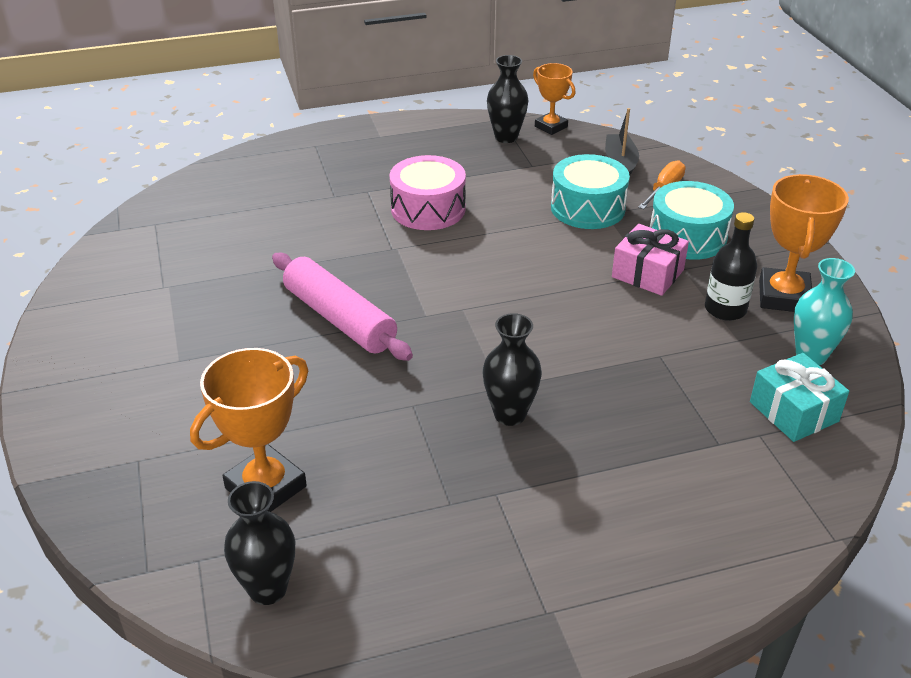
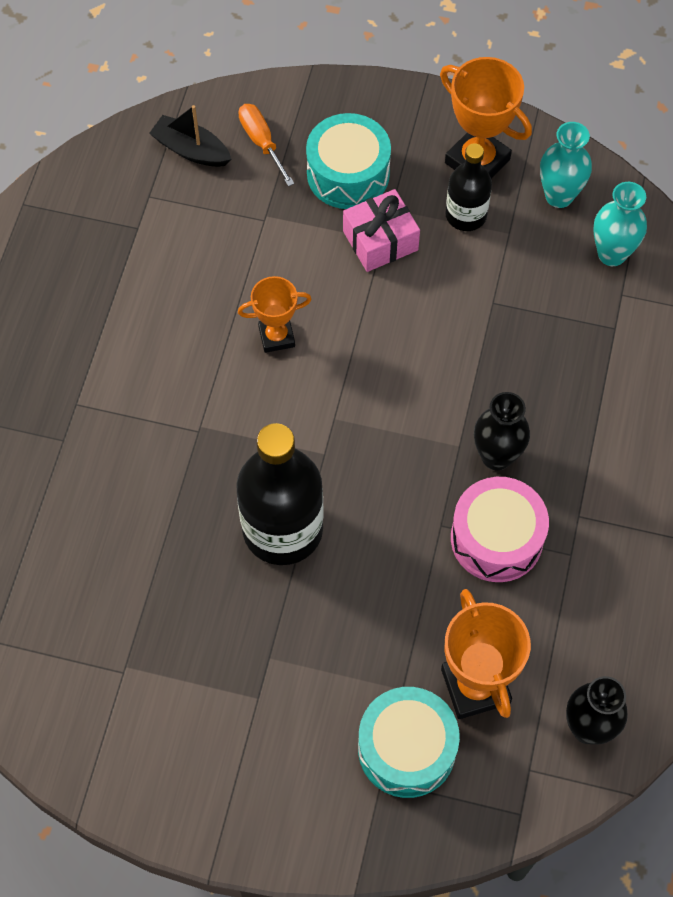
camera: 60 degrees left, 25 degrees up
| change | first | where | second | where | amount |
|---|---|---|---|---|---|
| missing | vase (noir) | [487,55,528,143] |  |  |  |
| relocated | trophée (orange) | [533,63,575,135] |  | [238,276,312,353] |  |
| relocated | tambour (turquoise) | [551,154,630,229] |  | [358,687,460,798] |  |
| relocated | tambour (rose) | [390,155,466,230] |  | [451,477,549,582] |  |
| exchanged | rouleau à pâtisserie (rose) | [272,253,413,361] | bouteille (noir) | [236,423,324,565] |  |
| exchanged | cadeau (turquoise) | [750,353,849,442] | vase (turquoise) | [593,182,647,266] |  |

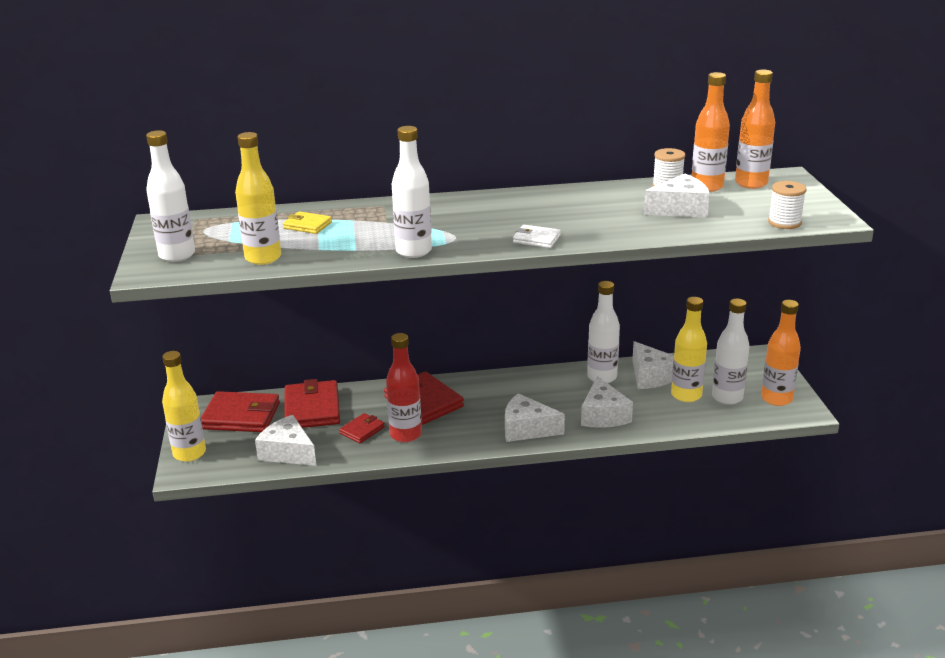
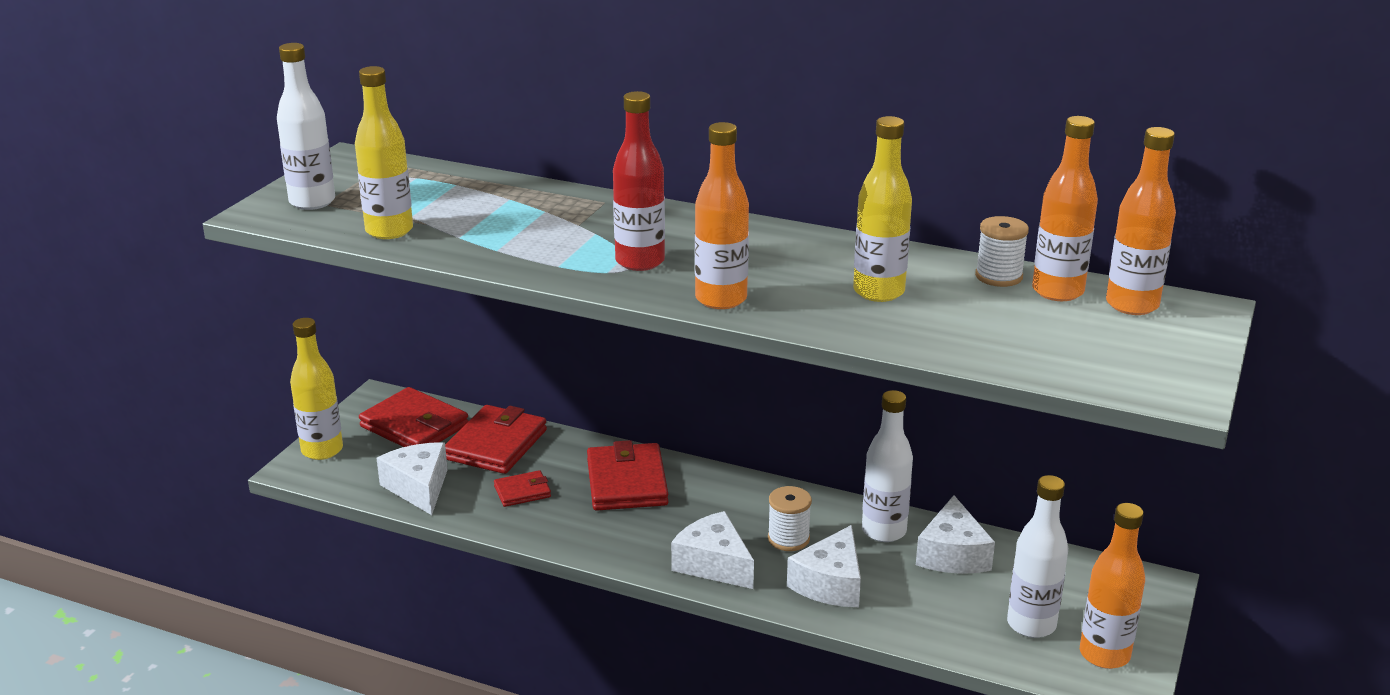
camera: 30 degrees right, 0 degrees up
| change | first | where | second | where | amount |
|---|---|---|---|---|---|
| missing | bouteille (blanc) | [392,126,432,258] |  |  |  |
| missing | fromage (blanc) | [643,174,710,218] |  |  |  |
| relocated | bobine (blanc) | [768,181,807,229] |  | [768,486,812,551] |  |
| missing | portefeuille (jaune) | [283,211,332,234] |  |  |  |
| exchanged | portefeuille (blanc) | [513,225,561,248] | bouteille (orange) | [695,122,749,309] |  |
| relocated | bouteille (jaune) | [671,297,707,402] |  | [853,116,912,302] |  |
| relocated | bouteille (rouge) | [386,333,422,442] |  | [613,91,665,271] |  |

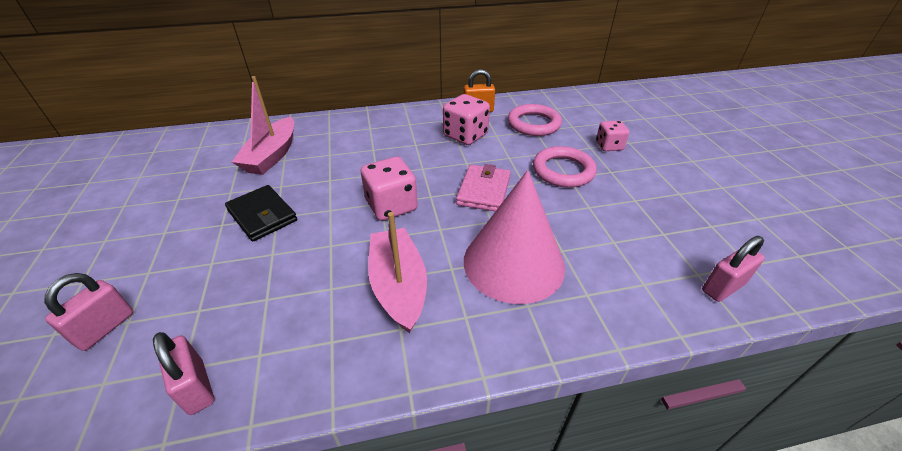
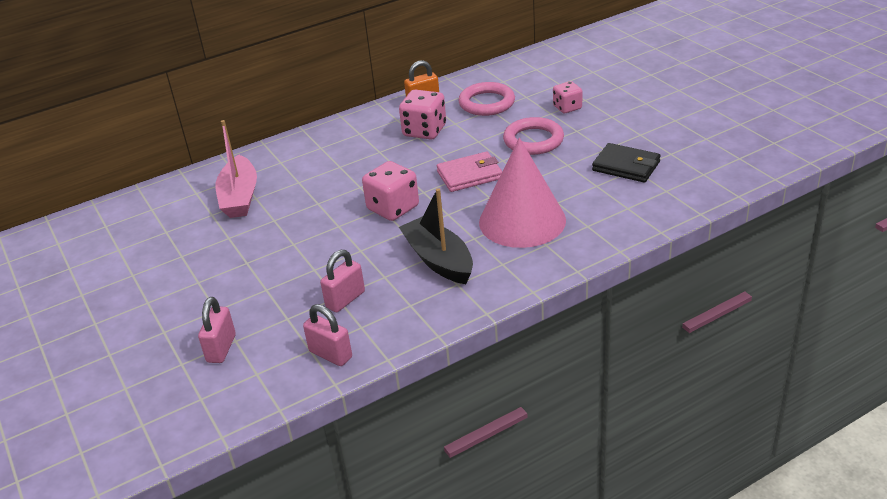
camera: 15 degrees left, 5 degrees down
| change | first | where | second | where | amount |
|---|---|---|---|---|---|
| spun | portefeuille (rose) | [456,164,511,211] |  | [437,152,502,192] | 75 degrees clockwise |
| relocated | portefeuille (noir) | [225,185,297,242] |  | [592,143,661,183] |  |
| colour | bateau (rose) | [368,212,427,333] | bateau (noir) | [399,188,473,284] |  |
| relocated | cadenas (rose) | [702,236,765,302] |  | [320,250,365,312] |  |

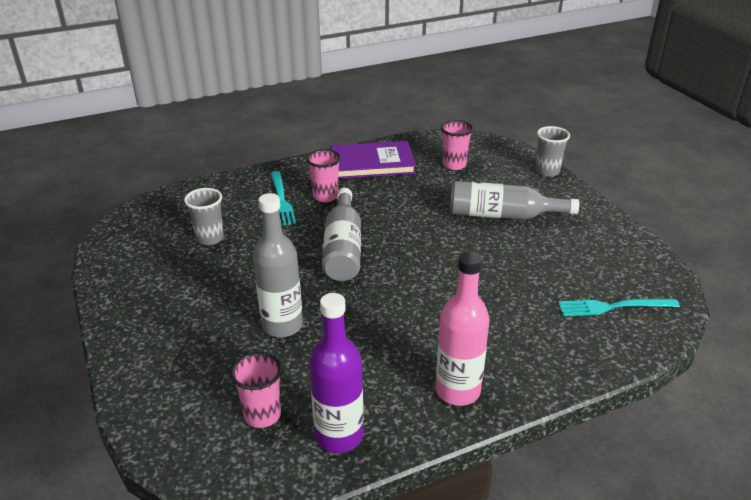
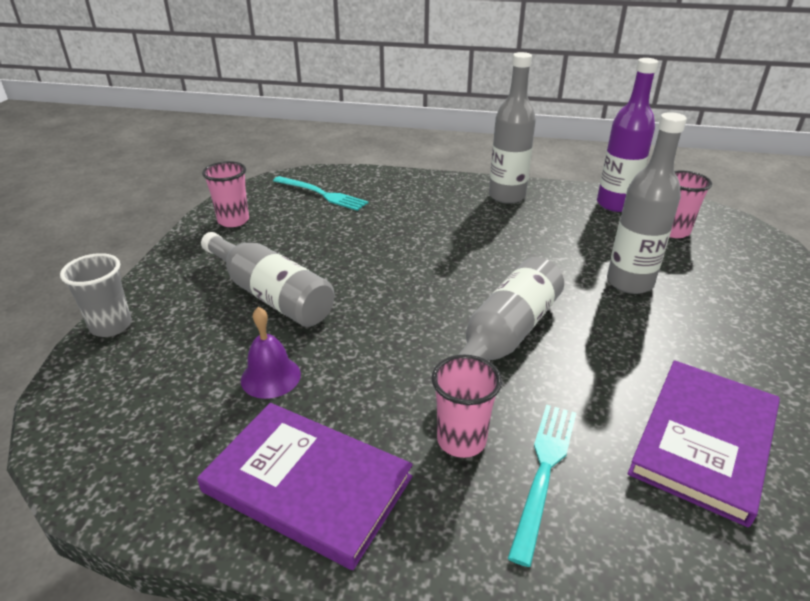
camera: 145 degrees left, 0 degrees up
| change | first | where | second | where | amount |
|---|---|---|---|---|---|
| relocated | gobelet (rose) | [441,120,473,170] |  | [202,161,249,227] |  |
| exchanged | gobelet (gris) | [184,188,224,245] | livre (violet) | [628,360,780,527] |  |
| colour | bouteille (rose) | [436,251,490,406] | bouteille (gris) | [489,52,536,204] |  |
| appeared |  |  | cloche (violet) | [241,307,301,399] |  |

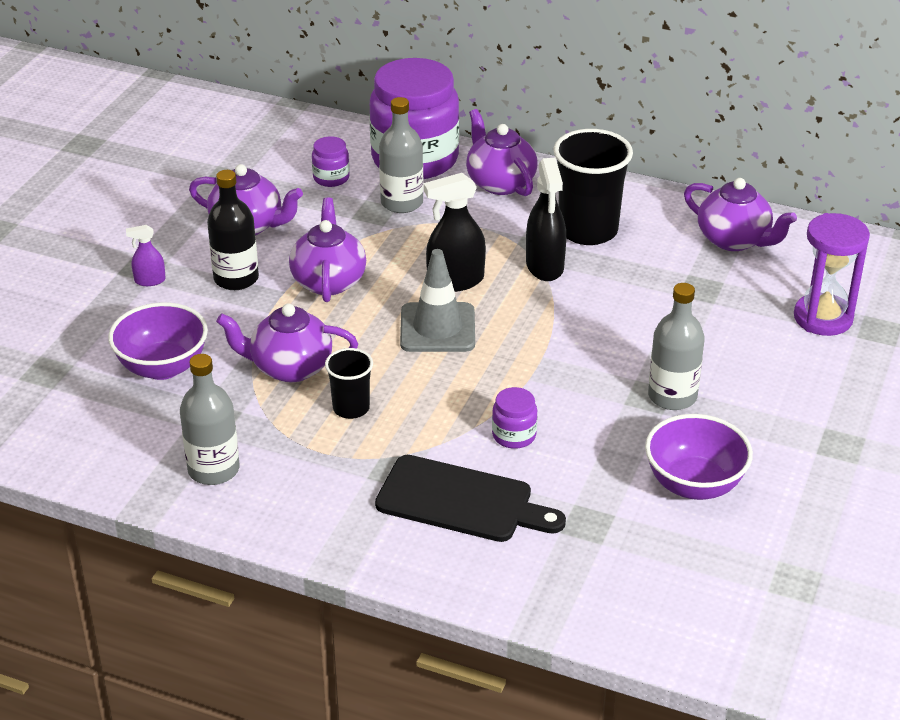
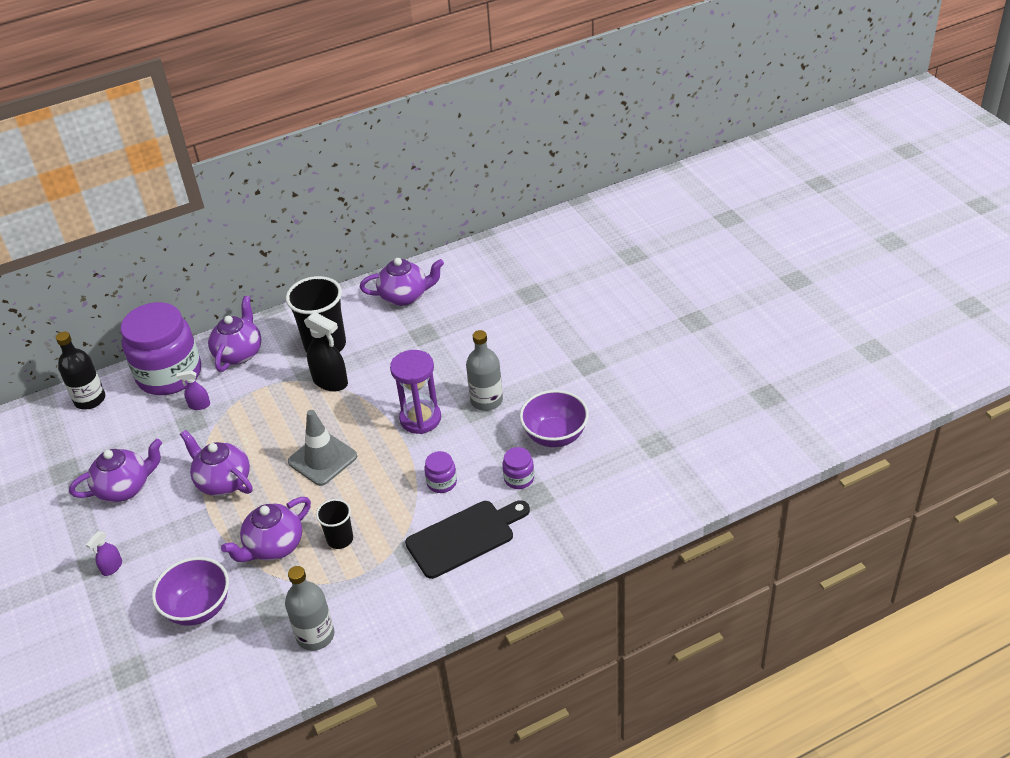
camera: 45 degrees left, 5 degrees up
| change | first | where | second | where | amount |
|---|---|---|---|---|---|
| exchanged | bouteille (gris) | [379,97,424,213] | vaporisateur (violet) | [176,370,210,410] |  |
| spun | théière (violet) | [466,109,538,196] |  | [208,296,261,372] | 90 degrees clockwise |
| relocated | bocal (violet) | [312,136,350,187] |  | [502,447,534,489] |  |
| relocated | bouteille (noir) | [207,170,259,290] |  | [56,332,105,410] |  |
| missing | vaporisateur (noir) | [424,173,486,292] |  |  |  |
| relocated | sablier (violet) | [794,213,870,336] |  | [390,350,441,434] |  |

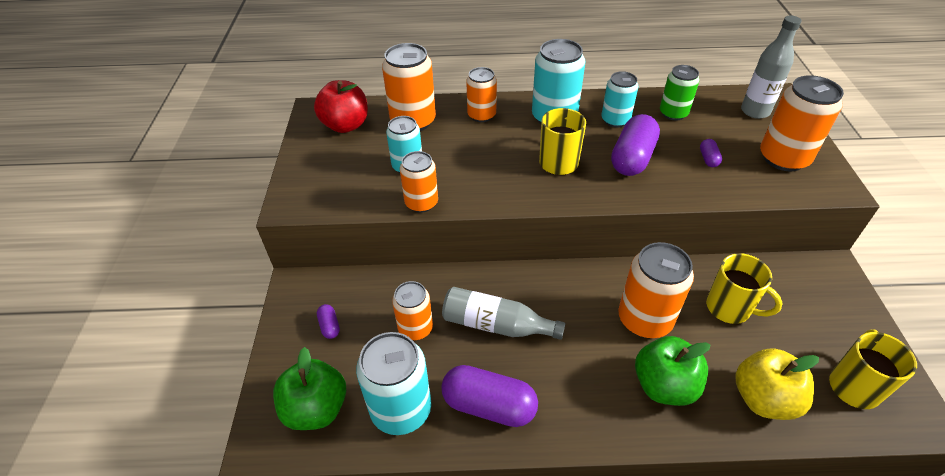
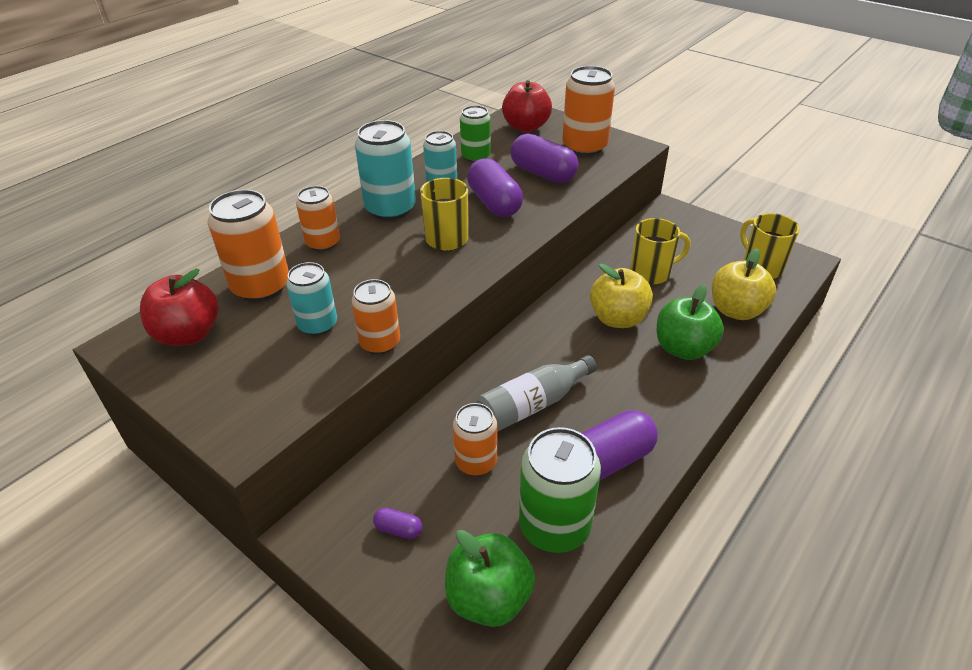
camera: 50 degrees left, 5 degrees down
| change | first | where | second | where | amount |
|---|---|---|---|---|---|
| exchanged | bouteille (gris) | [741,16,801,119] | pomme (rouge) | [502,80,552,132] |  |
| size | gélule (violet) | [700,139,722,167] |  | [511,133,579,183] | x2.22 |
| exchanged | canette (orange) | [618,242,694,338] | pomme (jaune) | [590,263,653,328] |  |
| colour | canette (turquoise) | [356,332,431,435] | canette (vert) | [519,427,601,553] |  |

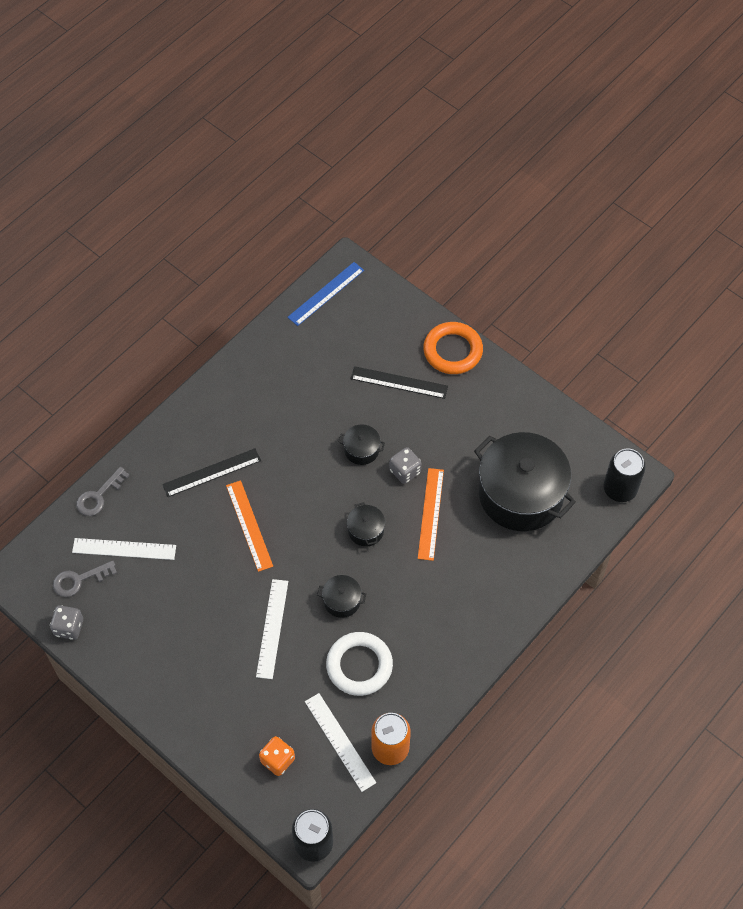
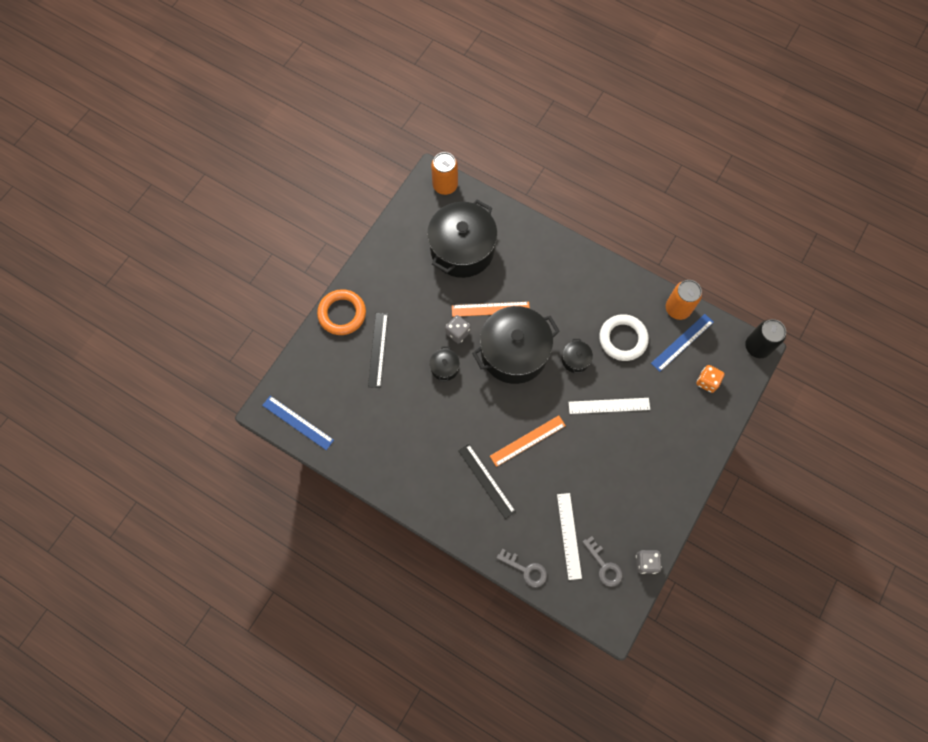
camera: 100 degrees left, 10 degrees up
| change | first | where | second | where | amount |
|---|---|---|---|---|---|
| colour | canette (noir) | [603,449,646,502] | canette (orange) | [431,152,458,195] |  |
| size | marmite (noir) | [347,502,385,546] |  | [472,306,560,384] | x2.39 |
| colour | règle (blanc) | [305,693,376,792] | règle (bleu) | [651,314,714,372] |  |

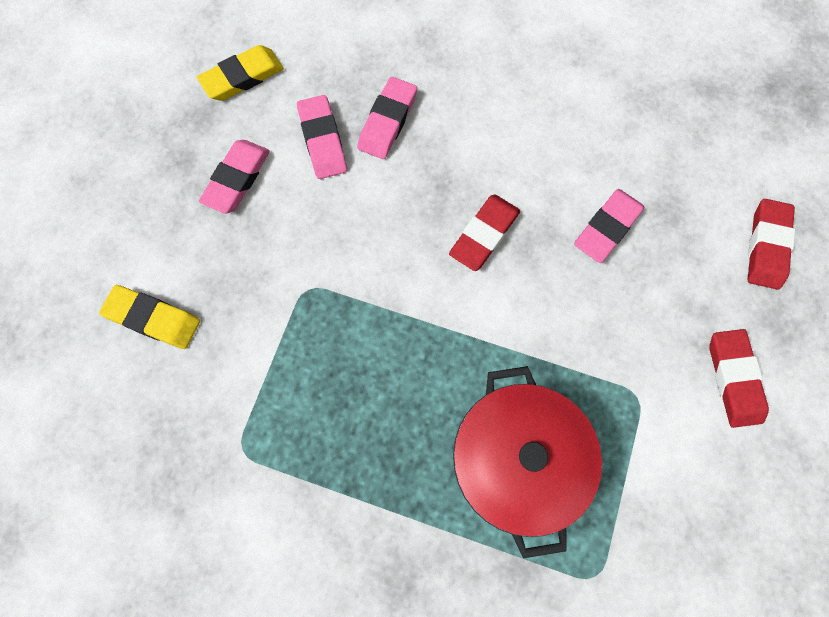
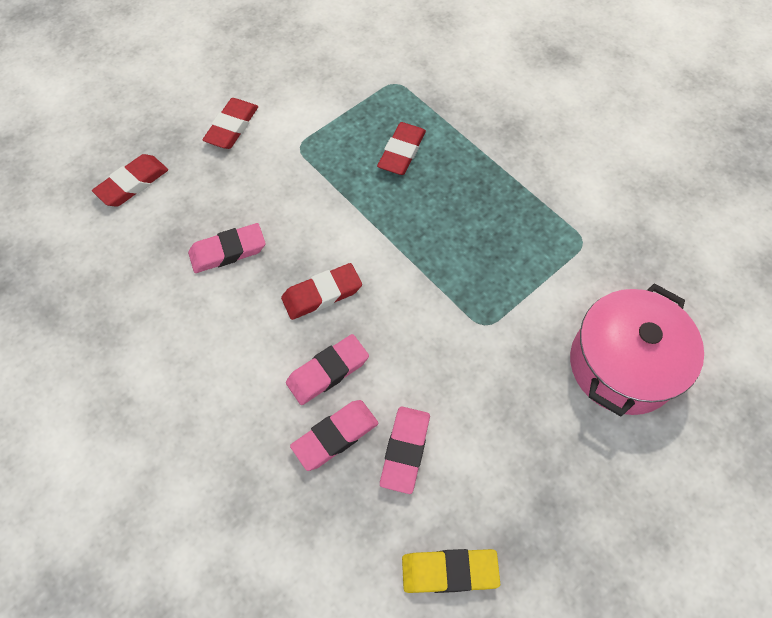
camera: 150 degrees left, 10 degrees down
| change | first | where | second | where | amount |
|---|---|---|---|---|---|
| relocated | gomme (rose) | [199,140,270,214] |  | [286,334,369,405] |  |
| exchanged | gomme (jaune) | [99,285,200,349] | marmite (rose) | [570,283,704,417] |  |
| exchanged | marmite (rouge) | [453,366,602,559] | gomme (rouge) | [377,122,426,175] |  |

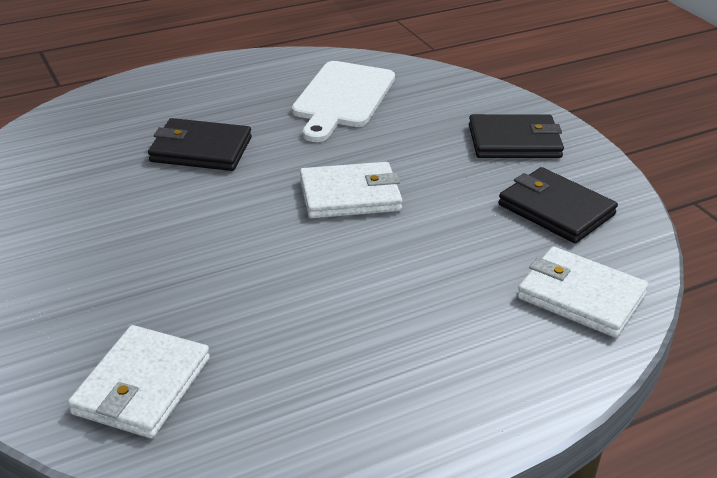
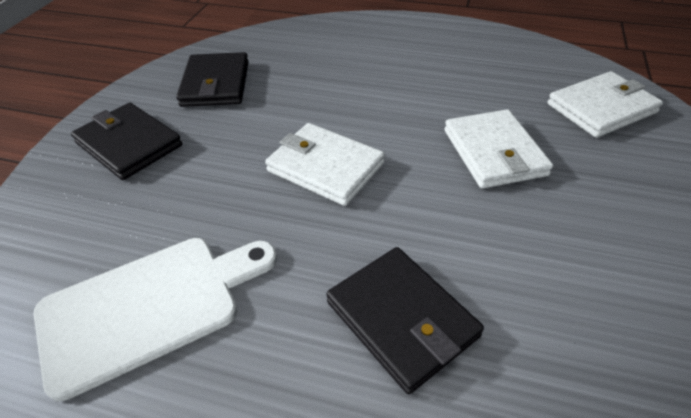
camera: 135 degrees left, 10 degrees up
| change | first | where | second | where | amount |
|---|---|---|---|---|---|
| relocated | portefeuille (blanc) | [517,247,649,338] |  | [444,109,553,188] |  |

